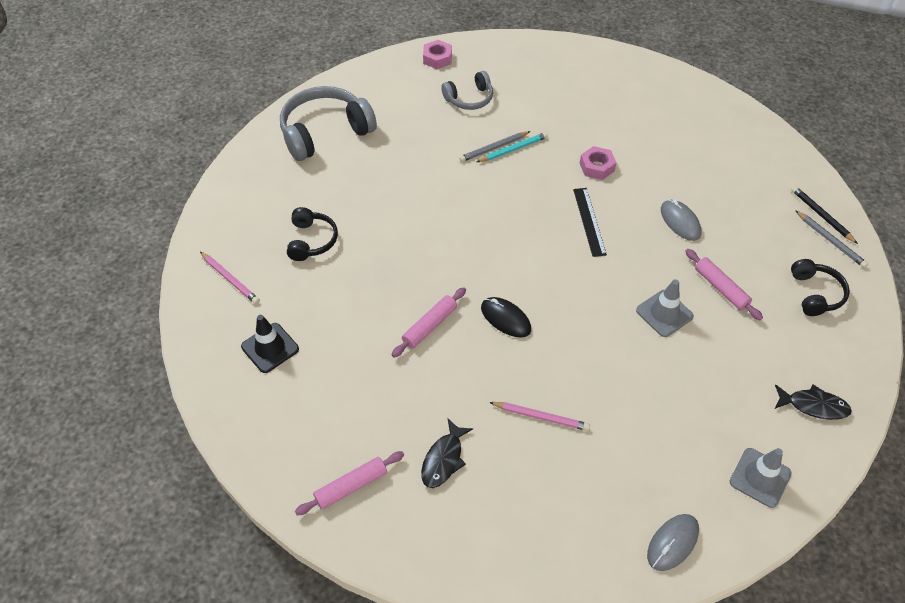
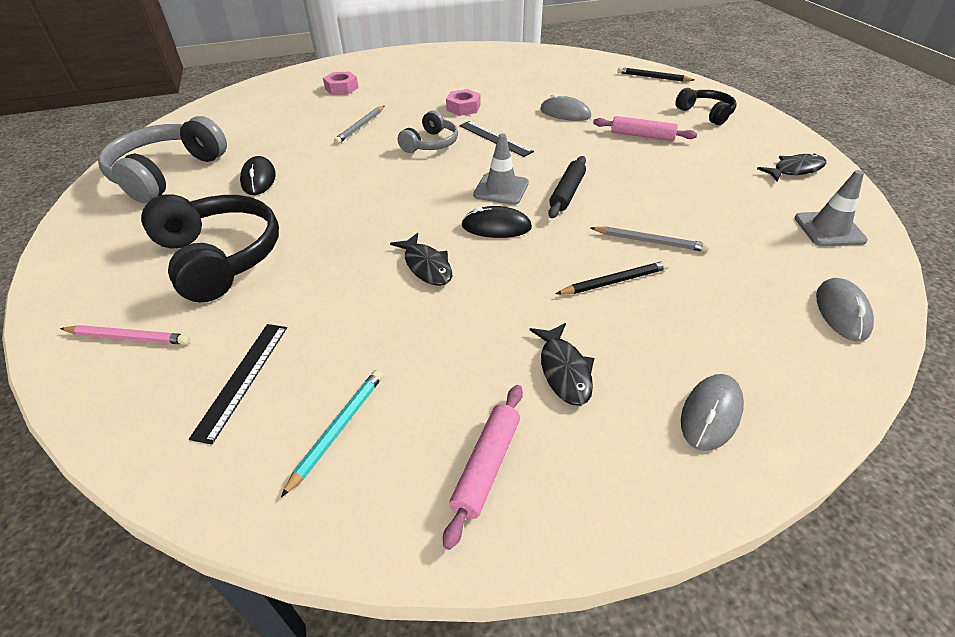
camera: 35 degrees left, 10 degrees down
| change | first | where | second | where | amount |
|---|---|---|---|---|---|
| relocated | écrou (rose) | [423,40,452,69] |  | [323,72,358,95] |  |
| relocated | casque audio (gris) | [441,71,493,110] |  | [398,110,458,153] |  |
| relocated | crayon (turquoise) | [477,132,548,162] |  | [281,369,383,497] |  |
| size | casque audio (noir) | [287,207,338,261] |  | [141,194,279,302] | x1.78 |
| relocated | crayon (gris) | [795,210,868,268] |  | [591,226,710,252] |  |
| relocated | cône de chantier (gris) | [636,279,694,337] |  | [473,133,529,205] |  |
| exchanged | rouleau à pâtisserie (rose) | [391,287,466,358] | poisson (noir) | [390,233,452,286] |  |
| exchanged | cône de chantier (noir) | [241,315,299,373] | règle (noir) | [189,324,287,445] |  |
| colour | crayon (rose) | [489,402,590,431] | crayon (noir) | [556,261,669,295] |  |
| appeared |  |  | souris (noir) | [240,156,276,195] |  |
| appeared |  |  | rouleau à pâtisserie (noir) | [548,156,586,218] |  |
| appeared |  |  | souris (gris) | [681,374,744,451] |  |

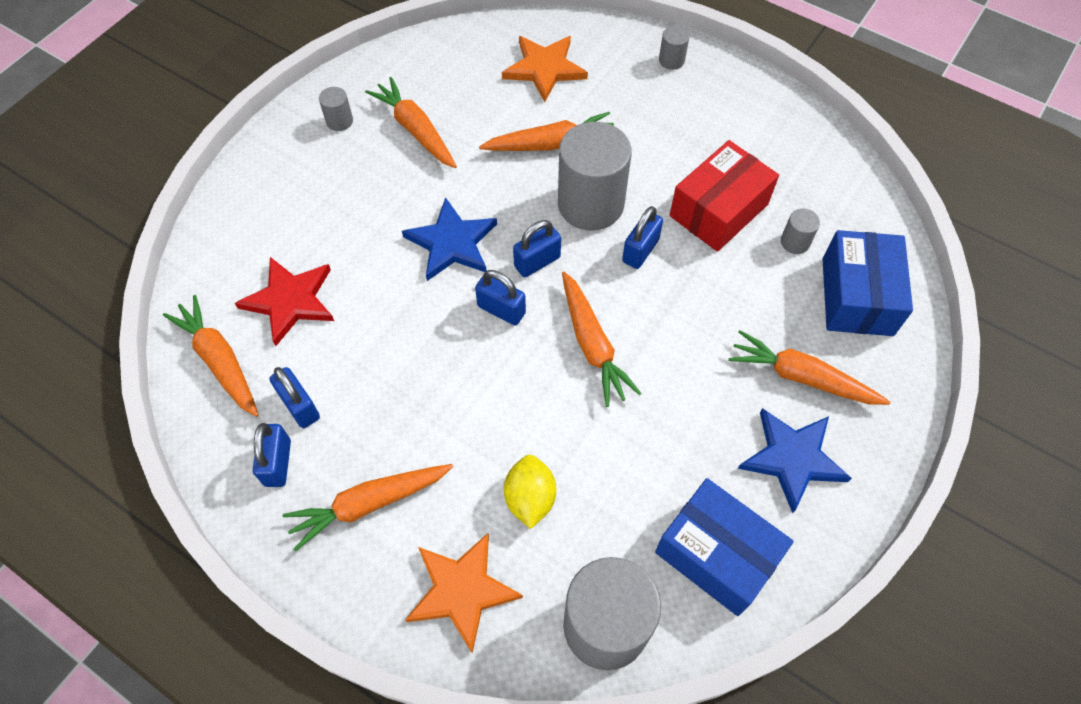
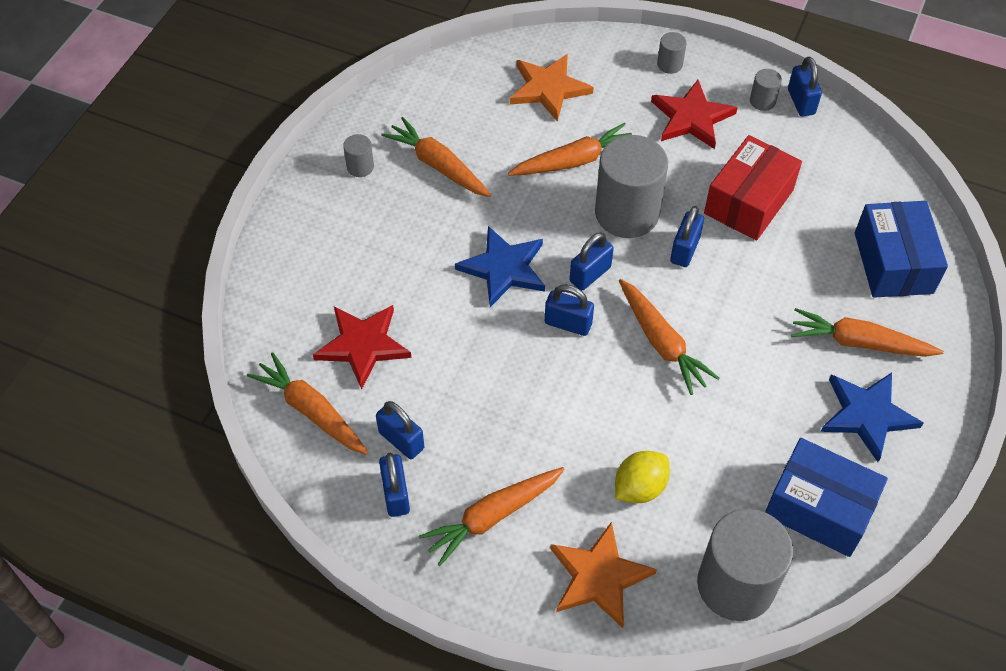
camera: 10 degrees left, 5 degrees down
| change | first | where | second | where | amount |
|---|---|---|---|---|---|
| relocated | cylindre (gris) | [781,208,820,254] |  | [750,69,782,111] |  |
| spun | citron (jaune) | [504,455,556,529] |  | [615,451,670,503] | 60 degrees clockwise |
| appeared |  |  | cadenas (bleu) | [788,57,822,116] |  |
| appeared |  |  | étoile (rouge) | [651,80,737,149] |  |

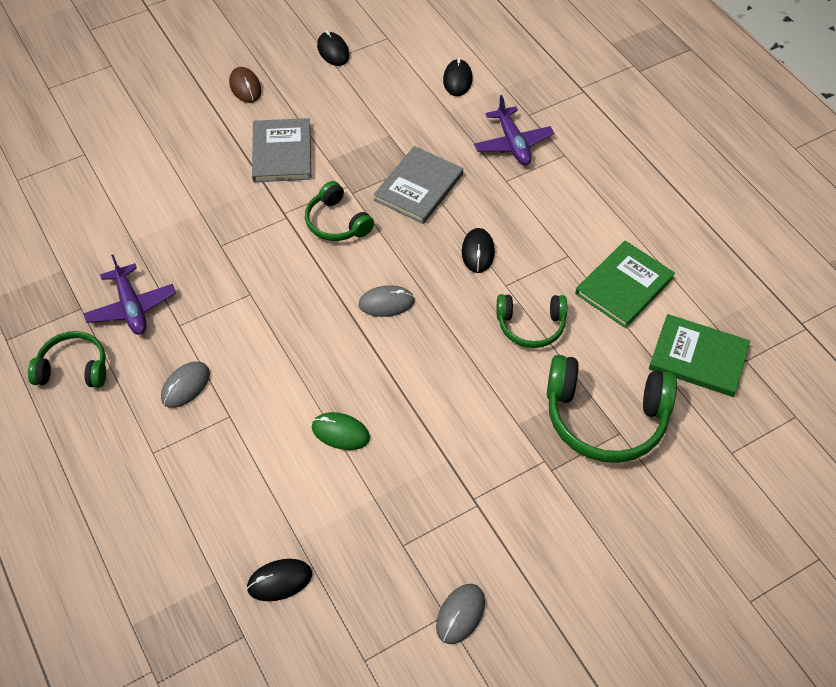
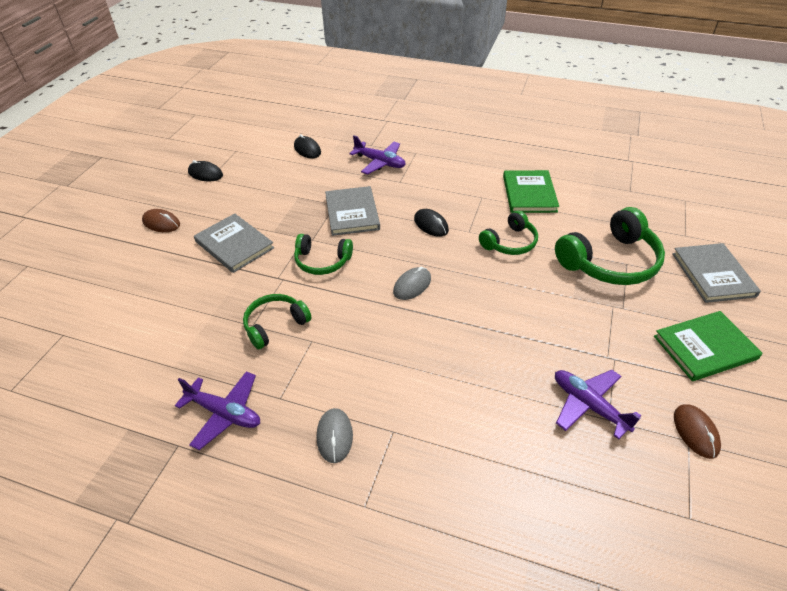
camera: 40 degrees left, 10 degrees down
| change | first | where | second | where | amount |
|---|---|---|---|---|---|
| relocated | livre (vert) | [649,314,750,397] |  | [654,311,762,381] |  |
| relocated | casque audio (vert) | [28,331,106,388] |  | [243,294,312,349] |  |
| missing | souris (vert) | [312,412,370,450] |  |  |  |
| missing | souris (noir) | [247,559,312,601] |  |  |  |
| colour | souris (gris) | [436,584,485,644] | souris (marron) | [674,404,721,459] |  |
| appeared |  |  | livre (gris) | [672,243,761,303] |  |
| appeared |  |  | avion (violet) | [555,370,641,439] |  |

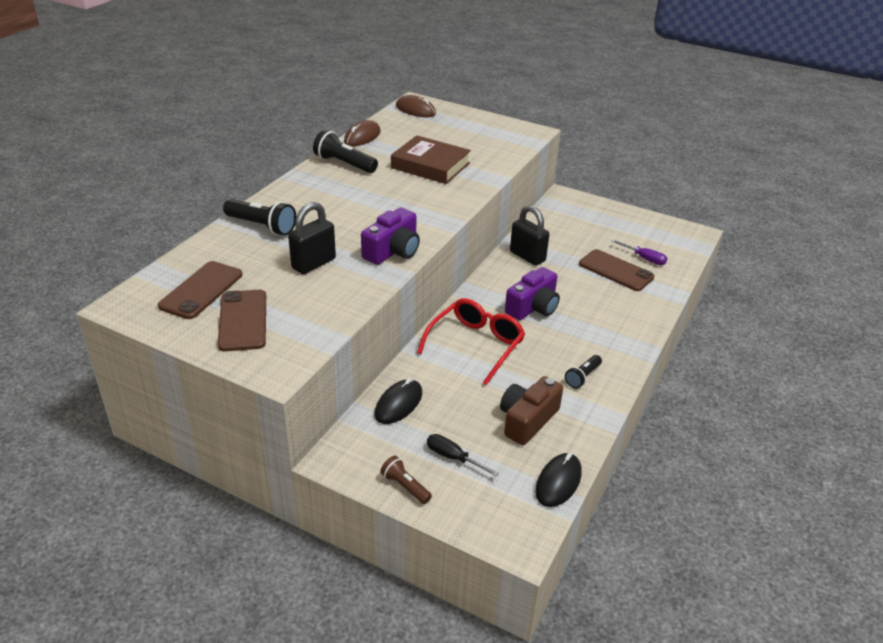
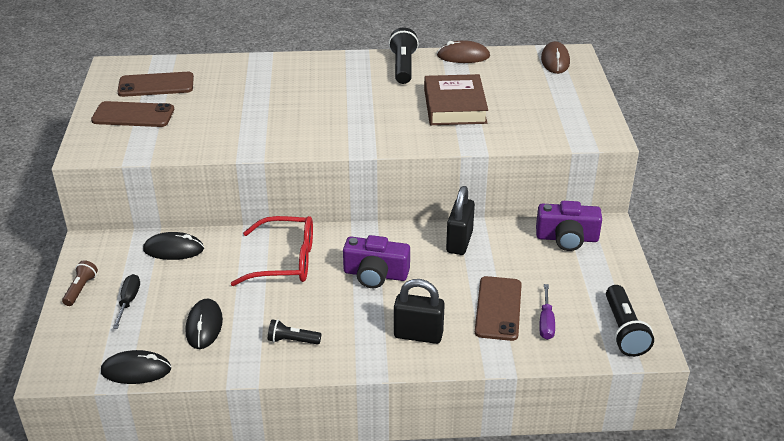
camera: 60 degrees right, 0 degrees up
| change | first | where | second | where | amount |
|---|---|---|---|---|---|
| relocated | lampe de poche (noir) | [223,199,296,236] |  | [606,285,654,357] |  |
| relocated | cadenas (noir) | [288,202,336,274] |  | [394,279,445,344] |  |
| relocated | appareil photo (violet) | [361,207,420,265] |  | [536,201,602,251] |  |
| spun | téléphone (marron) | [218,290,266,351] |  | [91,101,174,127] | 45 degrees clockwise |
| exchanged | appareil photo (marron) | [500,376,563,445] | souris (noir) | [186,298,223,349] |  |

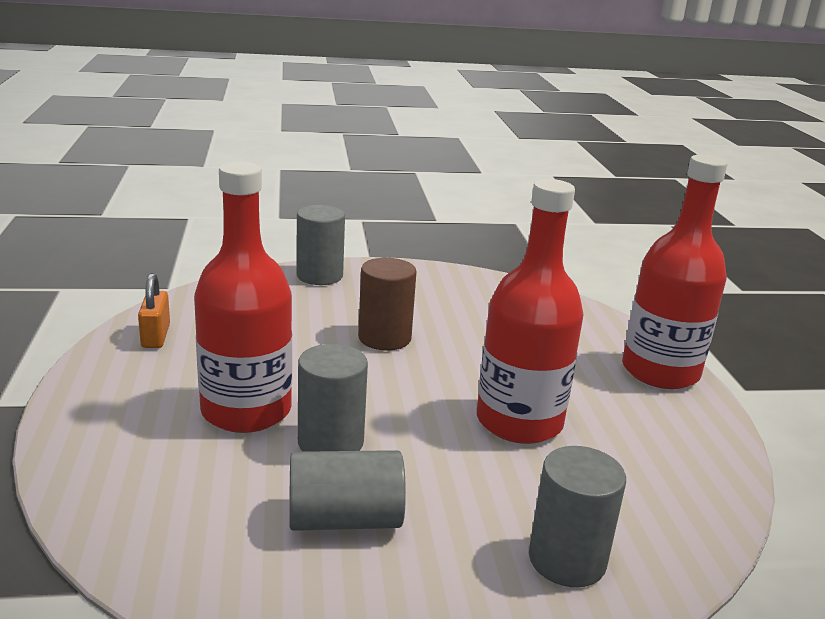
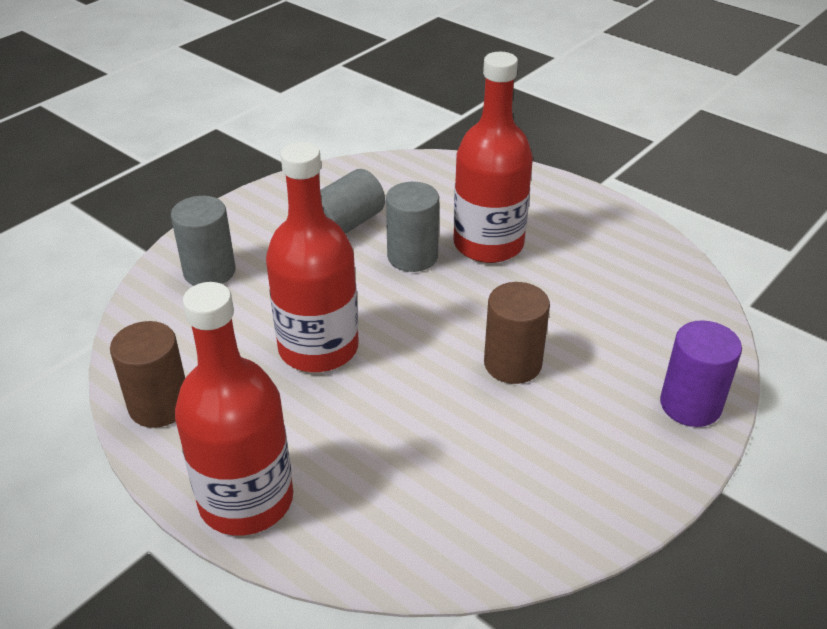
camera: 140 degrees right, 15 degrees up
| change | first | where | second | where | amount |
|---|---|---|---|---|---|
| colour | cylindre (gris) | [296,205,345,285] | cylindre (violet) | [660,320,742,427] |  |
| missing | cadenas (orange) | [138,273,170,348] |  |  |  |
| appeared |  |  | cylindre (marron) | [110,321,185,428] |  |

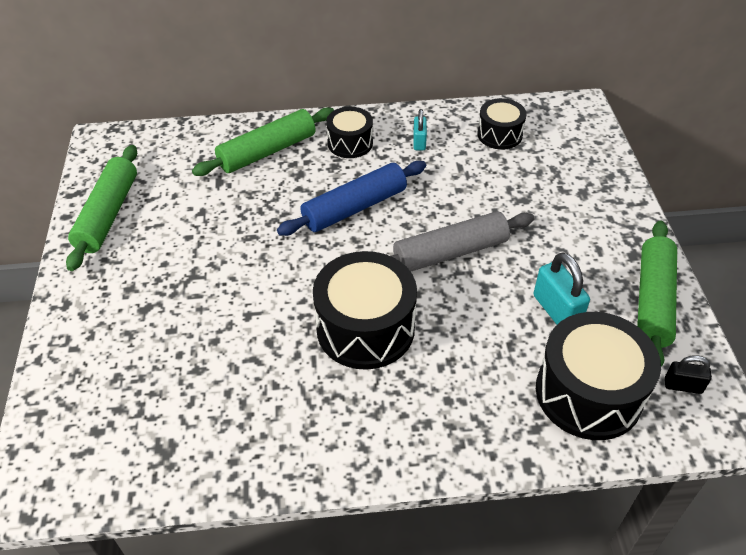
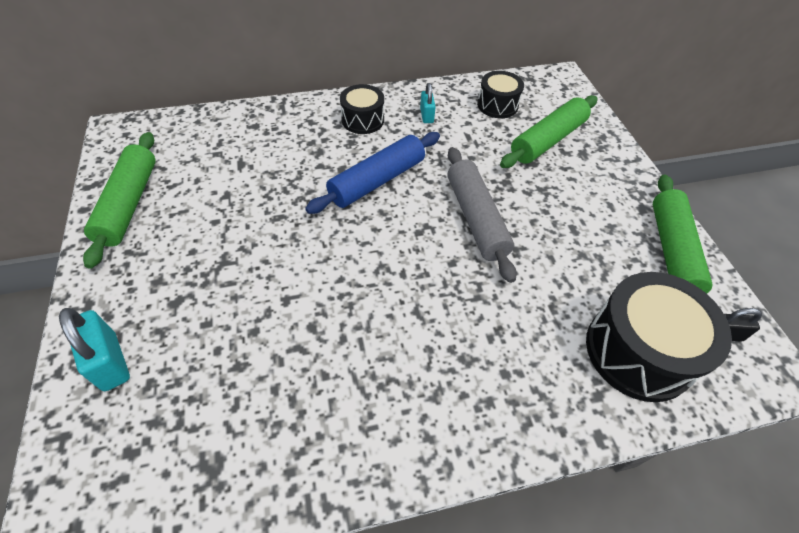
camera: 10 degrees left, 5 degrees up
| change | first | where | second | where | amount |
|---|---|---|---|---|---|
| relocated | rouleau à pâtisserie (vert) | [192,107,334,176] |  | [500,95,597,168] |  |
| spun | rouleau à pâtisserie (gris) | [391,211,534,272] |  | [448,147,517,283] | 75 degrees counterclockwise |
| missing | tambour (noir) | [313,251,417,370] |  |  |  |
| relocated | cadenas (turquoise) | [534,252,590,325] |  | [59,308,130,391] |  |

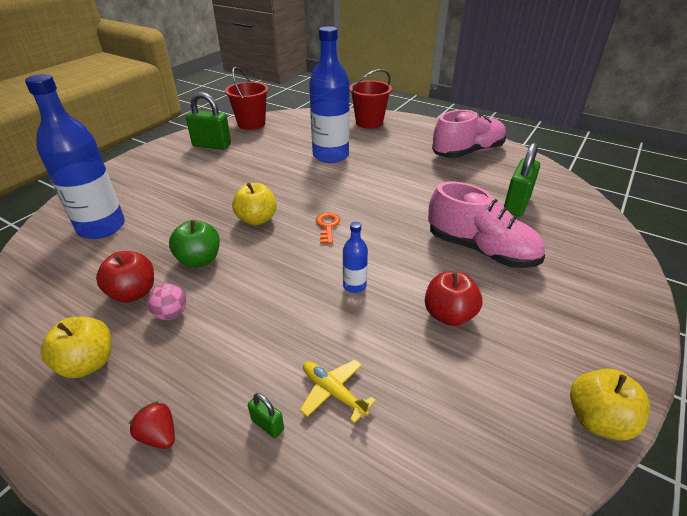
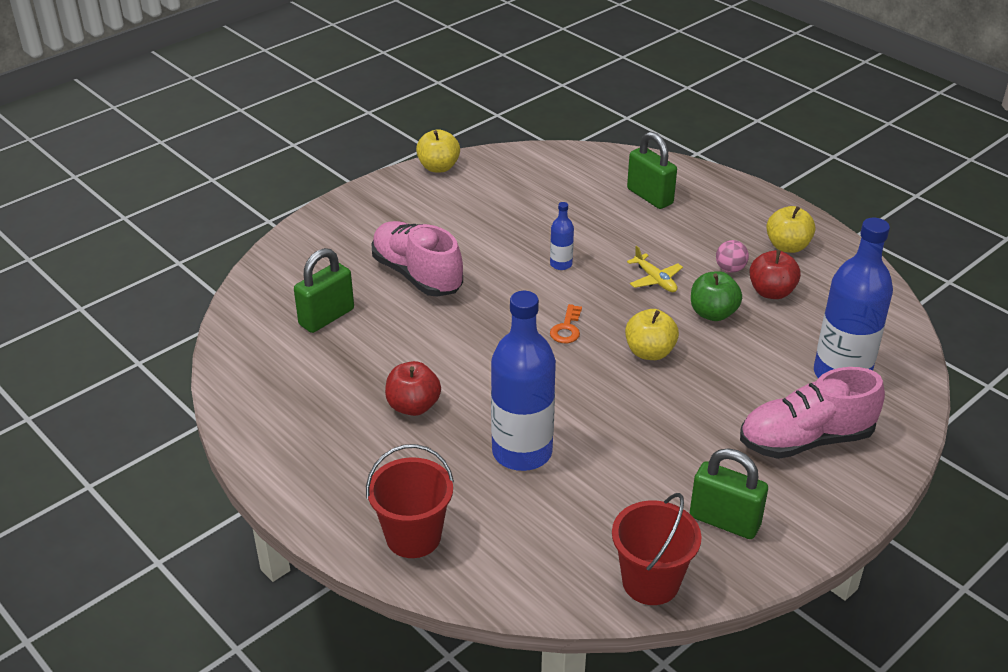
camera: 165 degrees left, 0 degrees up
| change | first | where | second | where | amount |
|---|---|---|---|---|---|
| relocated | chaussure (rose) | [432,110,506,158] |  | [740,367,885,459] |  |
| relocated | pomme (rouge) | [425,271,483,326] |  | [385,361,441,416] |  |
| relocated | avion (jaune) | [300,360,376,423] |  | [627,246,683,292] |  |
| size | cadenas (vert) | [248,393,284,438] |  | [627,132,677,209] | x2.19 |
| missing | fraise (rouge) | [129,401,175,449] |  |  |  |

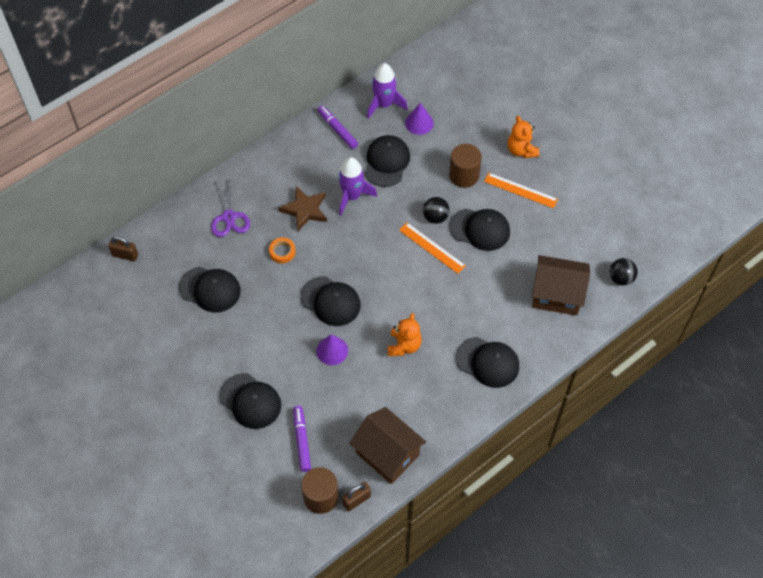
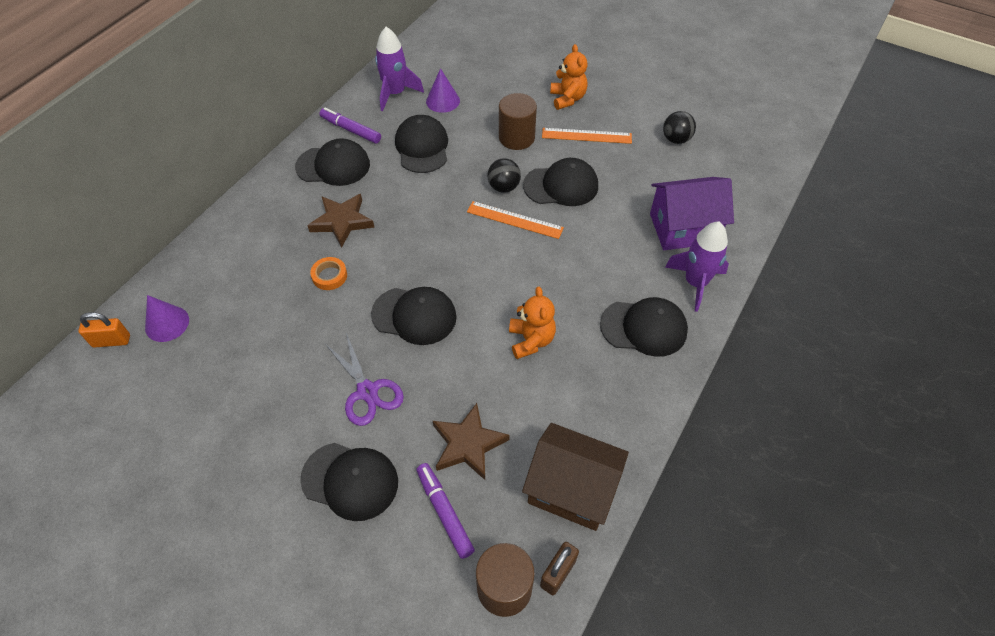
camera: 20 degrees left, 5 degrees down
| change | first | where | second | where | amount |
|---|---|---|---|---|---|
| spun | ours en peluche (orange) | [508,116,539,158] |  | [550,44,588,110] | 150 degrees counterclockwise |
| relocated | fusée (violet) | [338,157,377,216] |  | [665,222,729,312] |  |
| relocated | ciseaux (violet) | [211,176,250,237] |  | [325,333,404,426] |  |
| colour | cadenas (marron) | [108,236,138,261] | cadenas (orange) | [78,312,130,348] |  |
| colour | maison (marron) | [532,255,590,316] | maison (violet) | [650,177,734,250] |  |
| relocated | balle (noir) | [609,258,638,286] |  | [663,111,696,144] |  |
| relocated | casquette (noir) | [179,267,241,313] |  | [295,138,370,186] |  |
| relocated | cône (violet) | [316,334,348,365] |  | [145,295,189,342] |  |
| appeared |  |  | étoile (marron) | [433,403,510,480] |  |

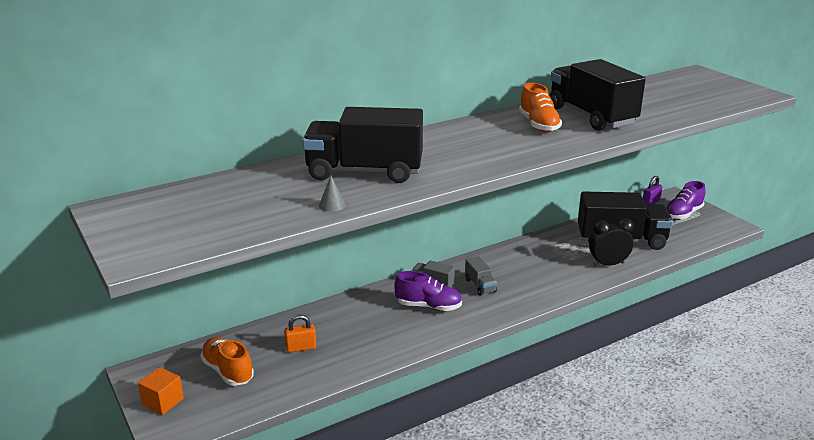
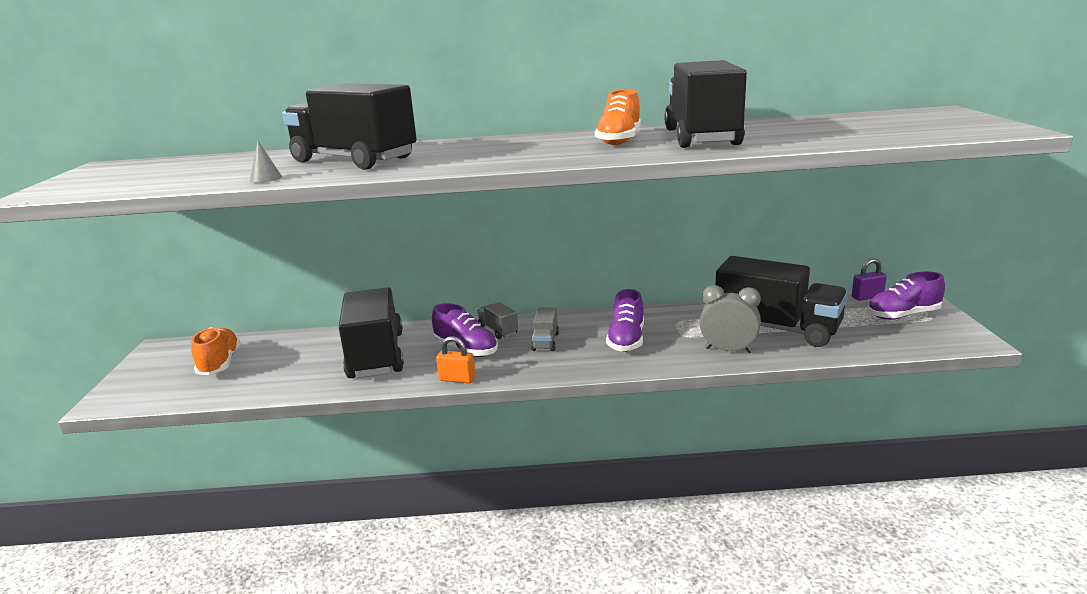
camera: 30 degrees right, 5 degrees down
| change | first | where | second | where | amount |
|---|---|---|---|---|---|
| colour | réveil (noir) | [589,218,634,266] | réveil (gris) | [699,285,761,353] |  |
| relocated | cadenas (orange) | [284,315,316,352] |  | [436,336,476,383] |  |
| missing | cube (orange) | [138,367,184,415] |  |  |  |
| appeared |  |  | camion (noir) | [339,287,404,378] |  |
| appeared |  |  | chaussure (violet) | [606,289,644,352] |  |

